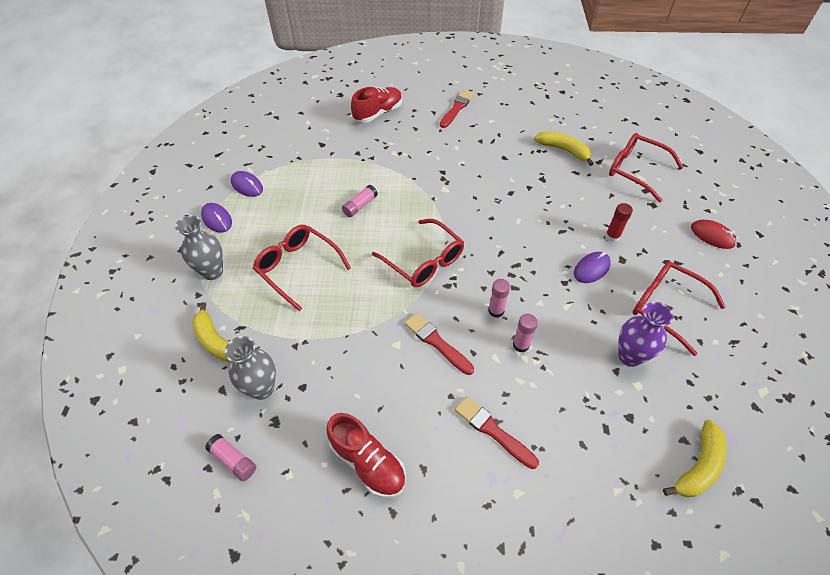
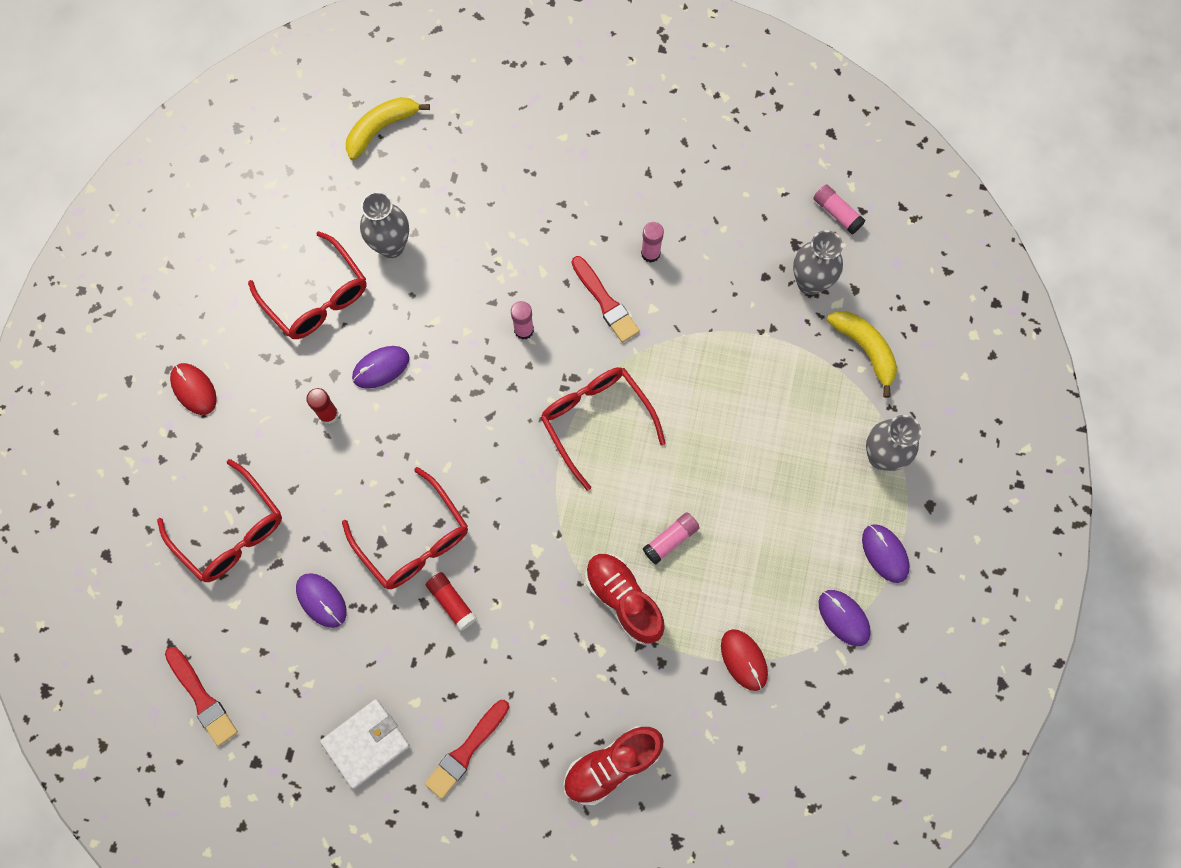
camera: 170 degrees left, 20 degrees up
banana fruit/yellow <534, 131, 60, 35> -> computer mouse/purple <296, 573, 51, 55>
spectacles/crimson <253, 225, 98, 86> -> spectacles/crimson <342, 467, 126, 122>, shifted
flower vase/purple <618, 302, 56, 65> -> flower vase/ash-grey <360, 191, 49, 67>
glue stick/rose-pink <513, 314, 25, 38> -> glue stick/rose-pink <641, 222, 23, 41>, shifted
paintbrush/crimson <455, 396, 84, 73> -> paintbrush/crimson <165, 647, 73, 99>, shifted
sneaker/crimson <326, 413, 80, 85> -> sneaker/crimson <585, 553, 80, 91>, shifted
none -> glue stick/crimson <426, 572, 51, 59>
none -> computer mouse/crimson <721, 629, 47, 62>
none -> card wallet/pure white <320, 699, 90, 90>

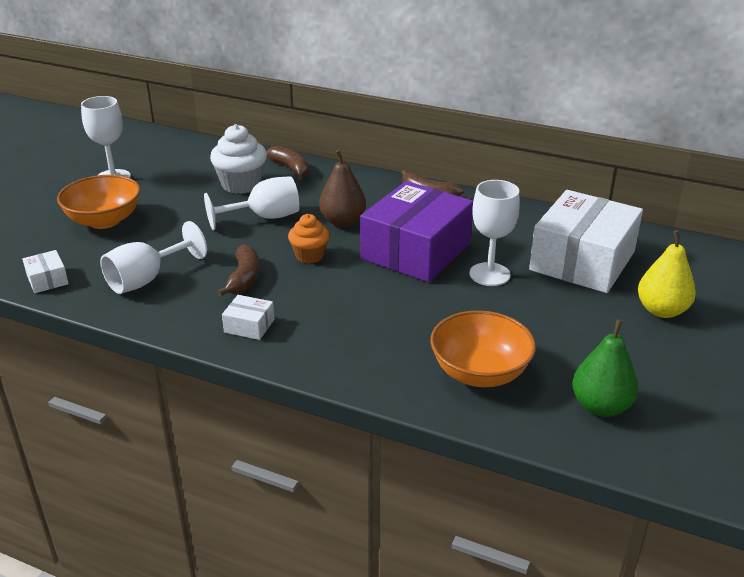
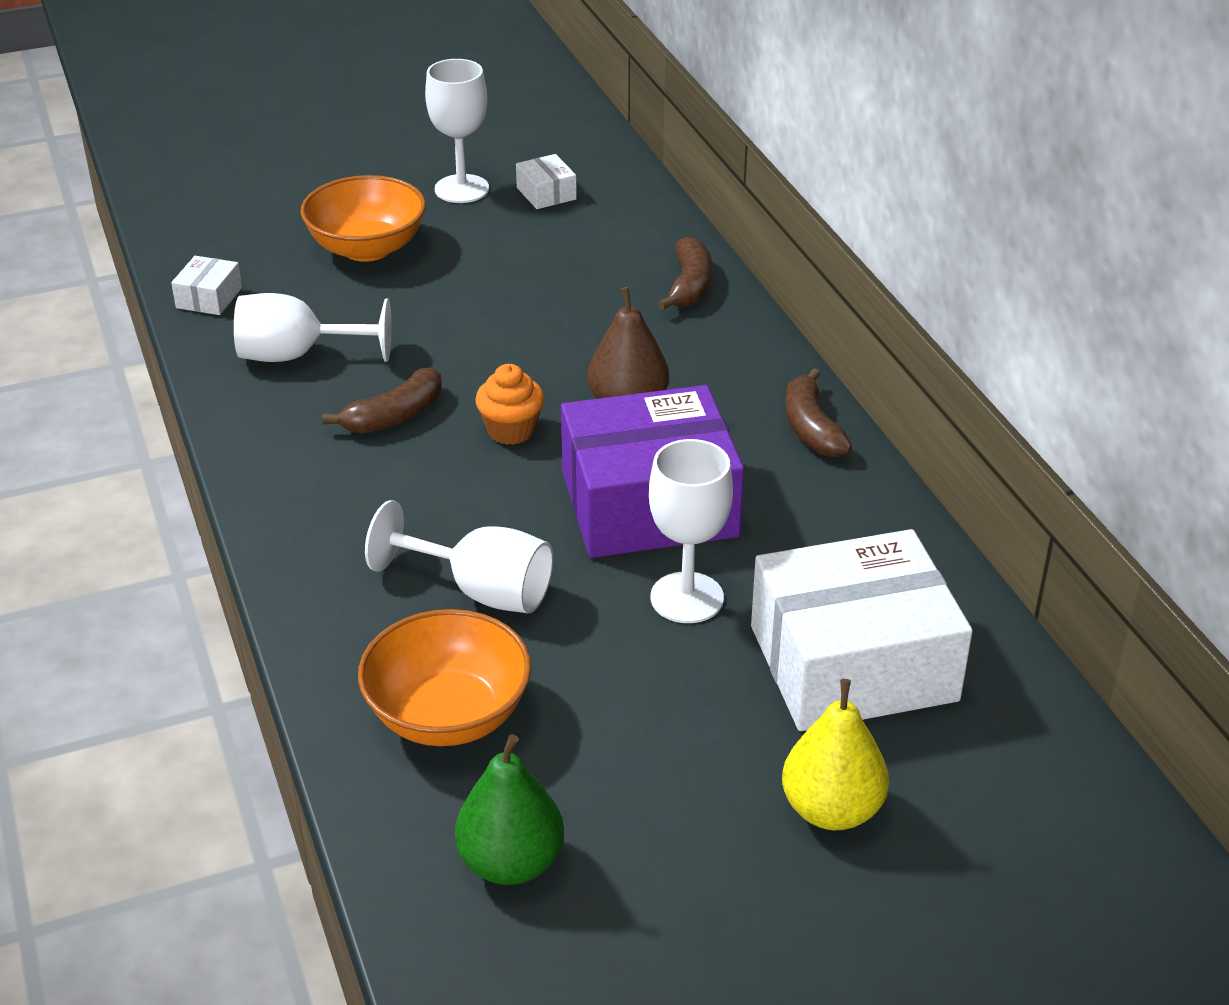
camera: 45 degrees right, 5 degrees up
fairy cake/pure white <210, 124, 57, 70> -> none
wine glass/pure white <204, 176, 96, 54> -> wine glass/pure white <365, 500, 188, 113>, shifted
package/pure white <222, 295, 52, 45> -> package/pure white <516, 154, 61, 55>, shifted

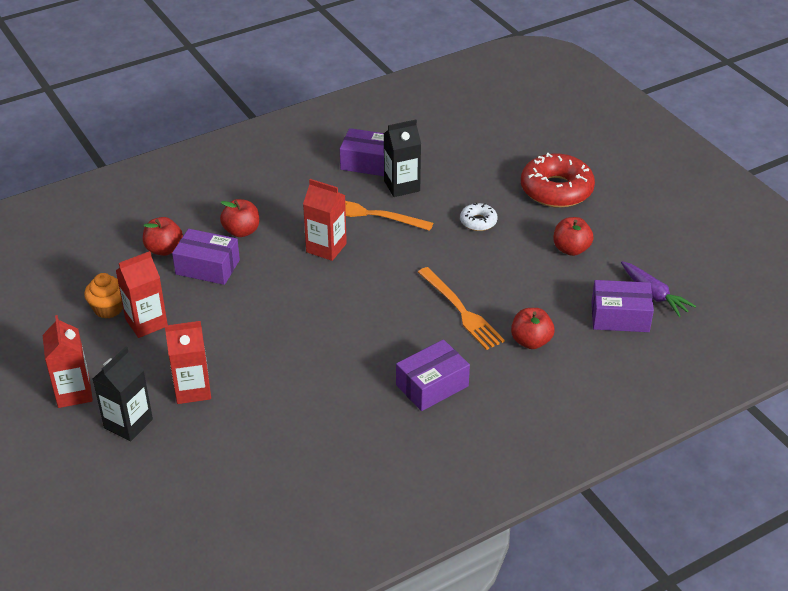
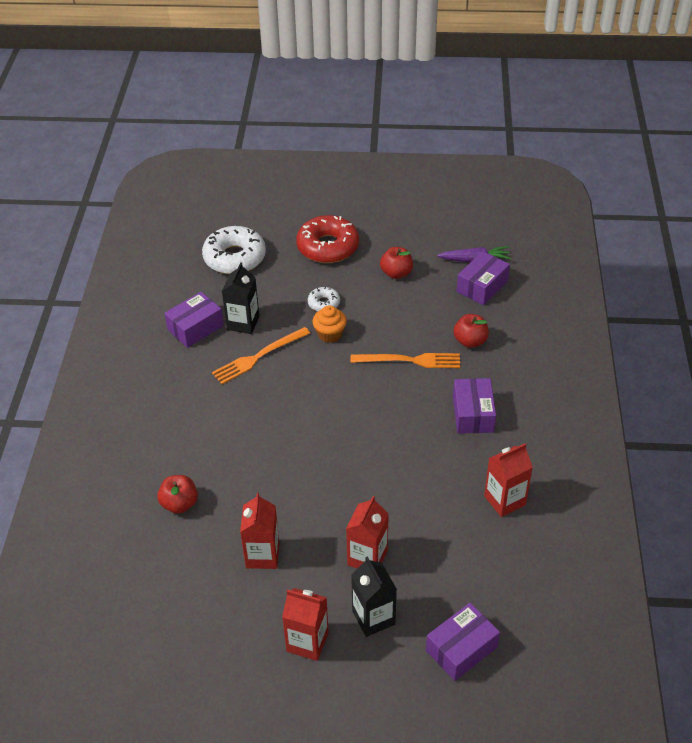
camera: 55 degrees left, 5 degrees up
carton/crimson <303, 179, 44, 82> -> carton/crimson <484, 443, 49, 74>, shifted
toy apple/crimson <220, 199, 39, 38> -> none
package/purple <172, 229, 68, 56> -> package/purple <426, 603, 74, 78>, shifted
fairy cake/orange-coloured <84, 273, 39, 46> -> fairy cake/orange-coloured <312, 305, 35, 38>, shifted
none -> glazed donut/pure white <202, 226, 64, 48>

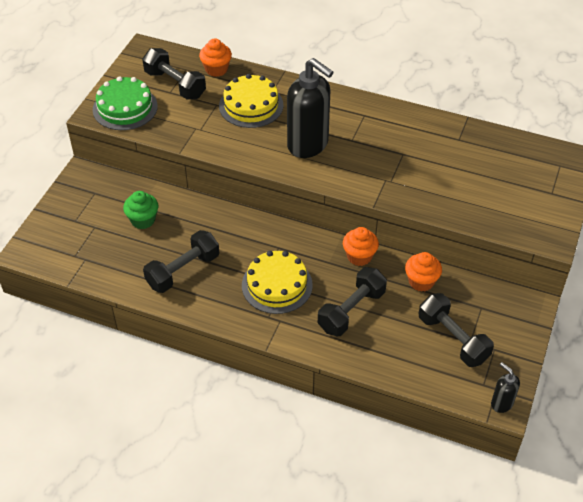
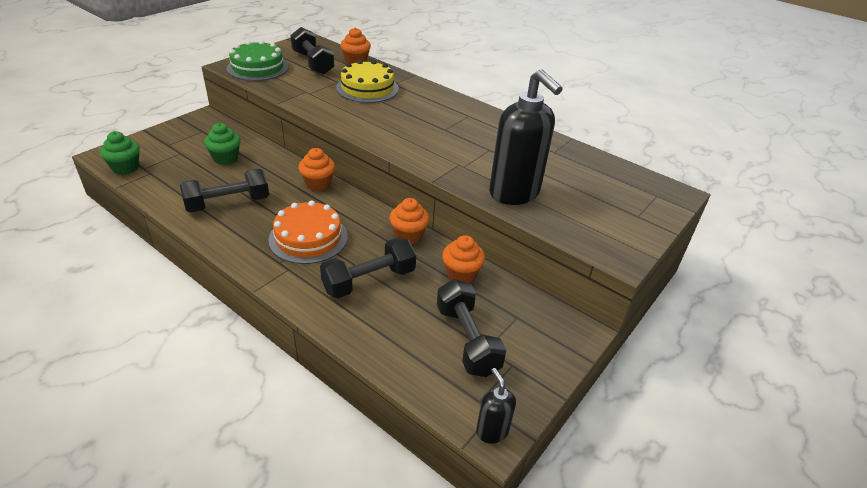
camera: 15 degrees right, 10 degrees down
pump bottle/ebony <287, 58, 46, 100> -> pump bottle/ebony <489, 69, 74, 136>, shifted
cake/yellow <242, 251, 71, 63> -> cake/orange-coloured <268, 200, 80, 64>
none -> fairy cake/emerald <100, 131, 40, 44>
none -> fairy cake/orange-coloured <298, 148, 37, 43>

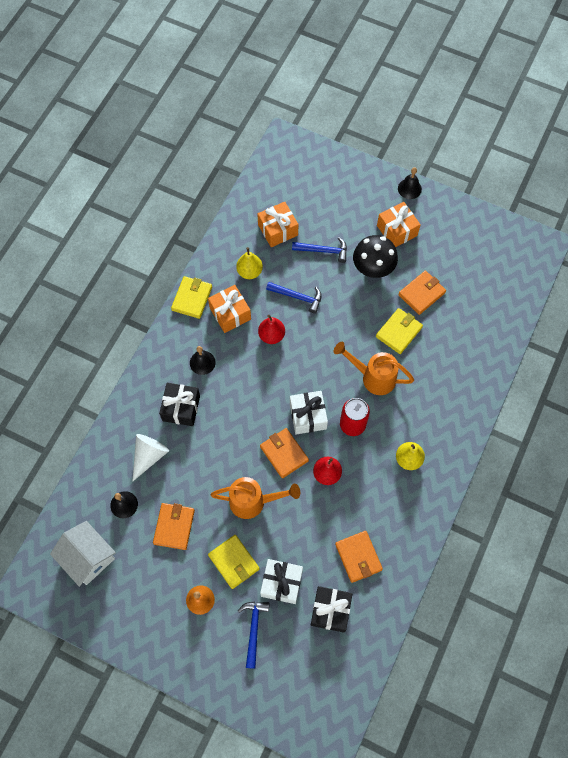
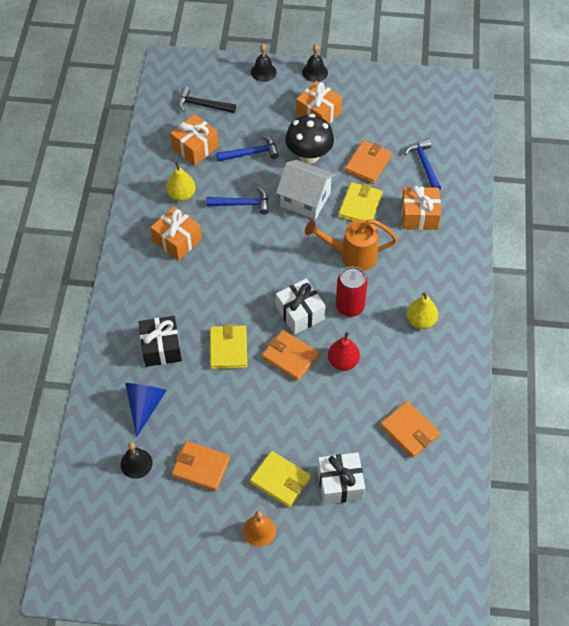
camera: 20 degrees left, 10 degrees down
card wallet/yellow <171, 276, 41, 43> -> card wallet/yellow <210, 324, 37, 45>, shifted
pear/crimson <258, 315, 27, 29> -> none
bell/ebony <190, 346, 26, 29> -> bell/ebony <251, 44, 26, 38>, shifted
solid cone/pure white <132, 434, 37, 48> -> solid cone/royal blue <125, 383, 42, 54>
watering can/orange-coloured <211, 477, 89, 42> -> none
card wallet/orange-coloured <153, 503, 42, 47> -> card wallet/orange-coloured <172, 441, 58, 50>, 60 degrees counterclockwise
house/pure white <50, 521, 66, 66> -> house/pure white <276, 160, 60, 60>, shifted
present/ebony <311, 586, 41, 47> -> none
carpenter's hammer/royal blue <238, 602, 31, 67> -> carpenter's hammer/royal blue <404, 139, 37, 51>, shifted
none -> carpenter's hammer/ebony <178, 87, 58, 26>
none -> present/orange-coloured <402, 186, 39, 44>

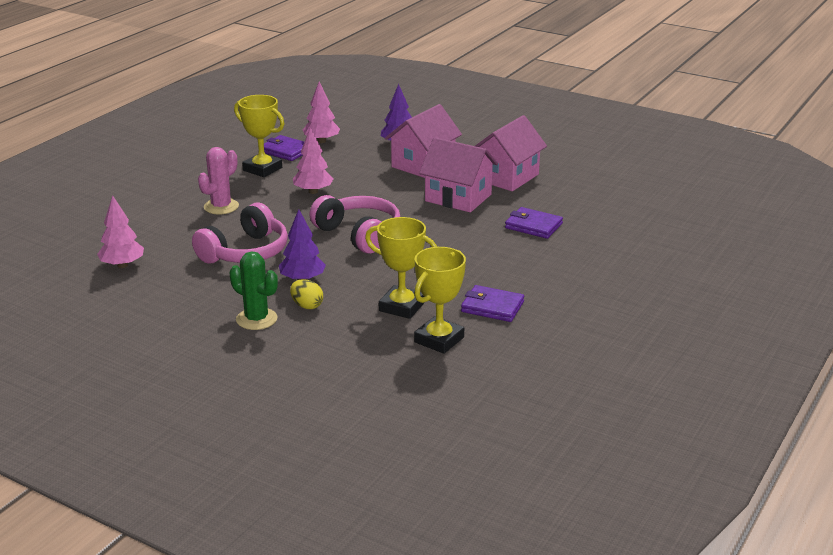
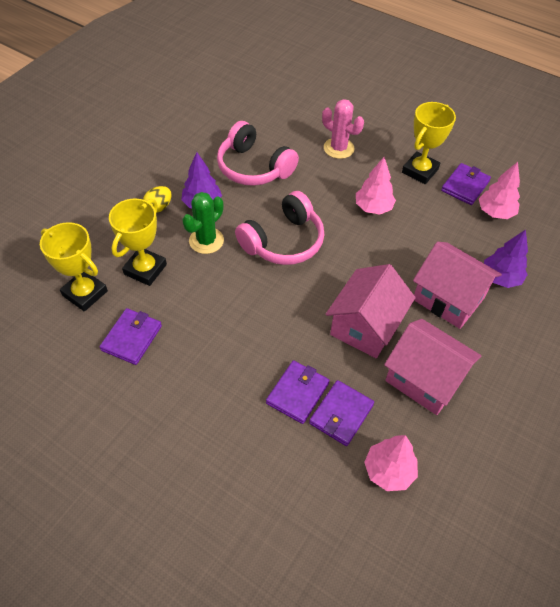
camera: 90 degrees right, 25 degrees up
fir tree/rose-pink <97, 195, 47, 73> -> fir tree/rose-pink <364, 435, 54, 56>, shifted
cactus/emerald <229, 251, 49, 79> -> cactus/emerald <182, 192, 42, 62>, shifted
none -> card wallet/purple <309, 380, 65, 66>

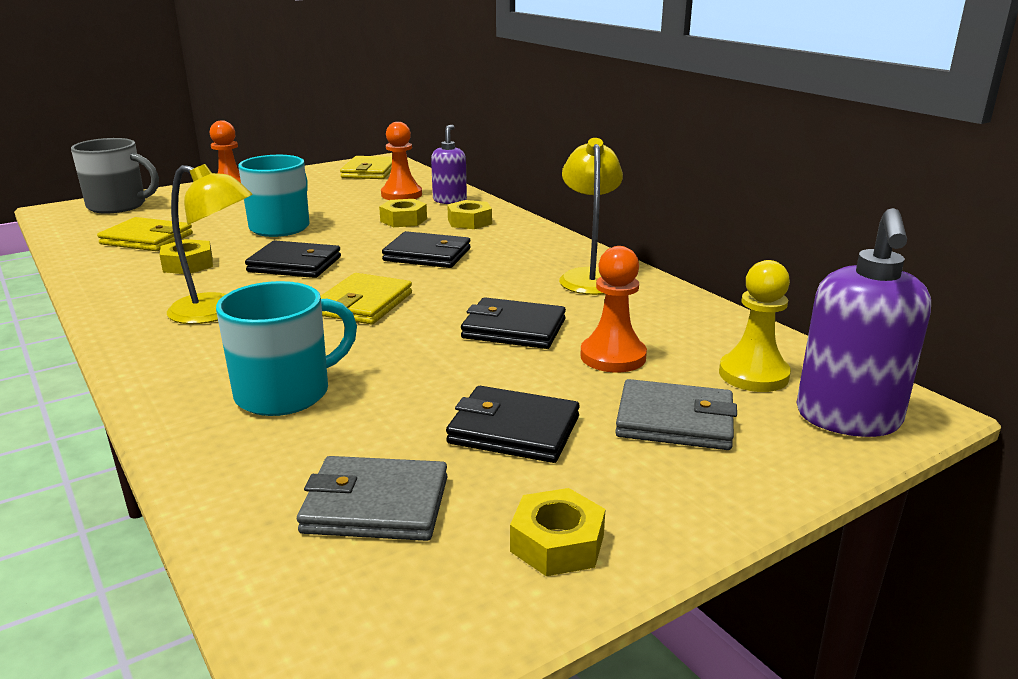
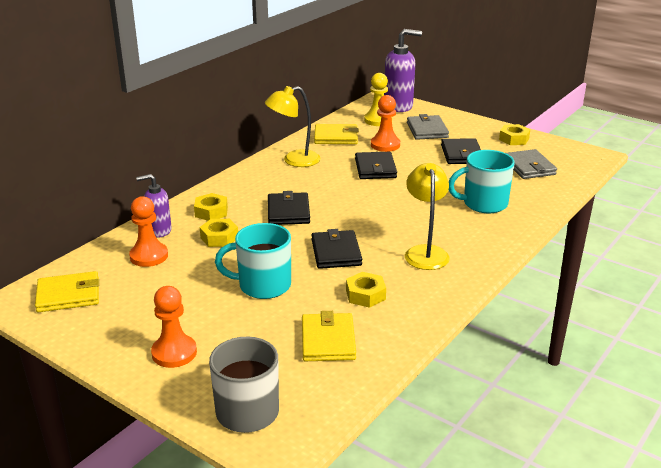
camera: 110 degrees left, 5 degrees up
card wallet/yellow <321, 273, 91, 51> -> card wallet/yellow <314, 124, 45, 20>, shifted
tea mug/turquoise <216, 281, 141, 135> -> tea mug/turquoise <449, 150, 66, 63>, 45 degrees counterclockwise

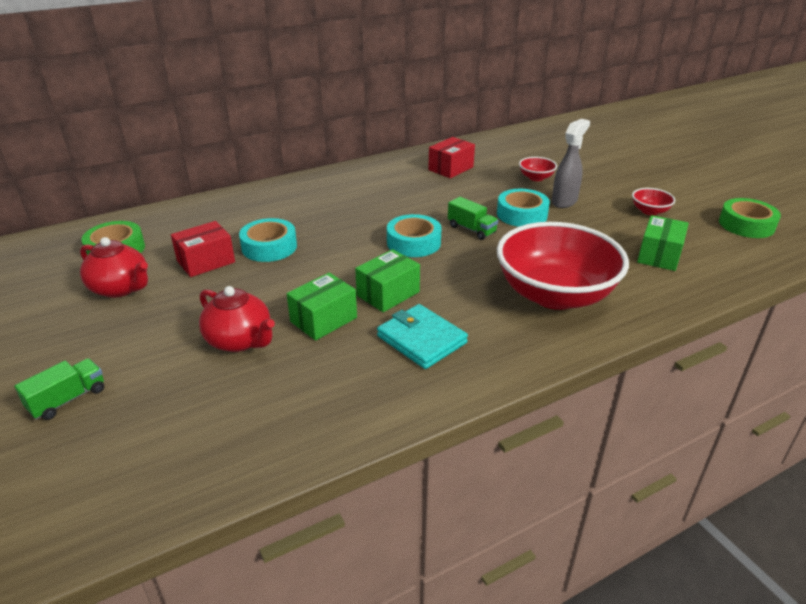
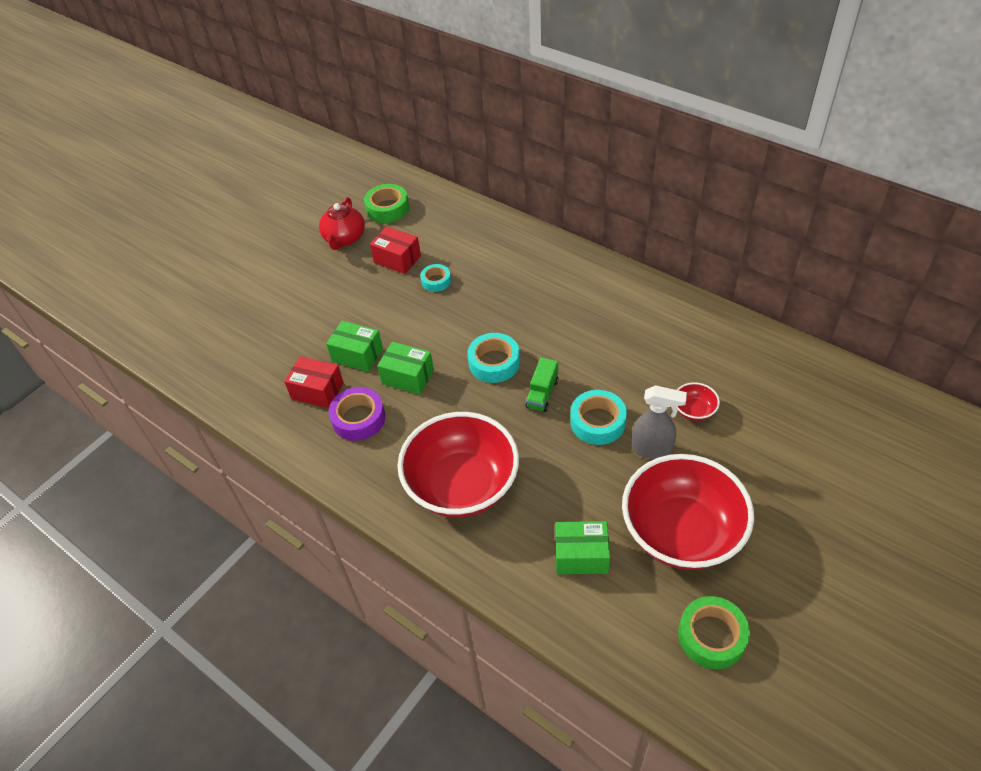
camera: 70 degrees right, 15 degrees up
package/crimson <428, 137, 47, 41> -> package/crimson <284, 356, 60, 52>, shifted
serving bowl/crimson <632, 188, 43, 27> -> serving bowl/crimson <622, 454, 132, 116>, x2.49
sticky tape/turquoise <239, 218, 58, 44> -> sticky tape/turquoise <420, 264, 31, 28>, x0.63
teapot/crimson <199, 286, 76, 66> -> none
card wallet/turquoise <377, 304, 91, 65> -> sticky tape/purple <329, 387, 56, 54>
truck/emerald <14, 358, 90, 62> -> none

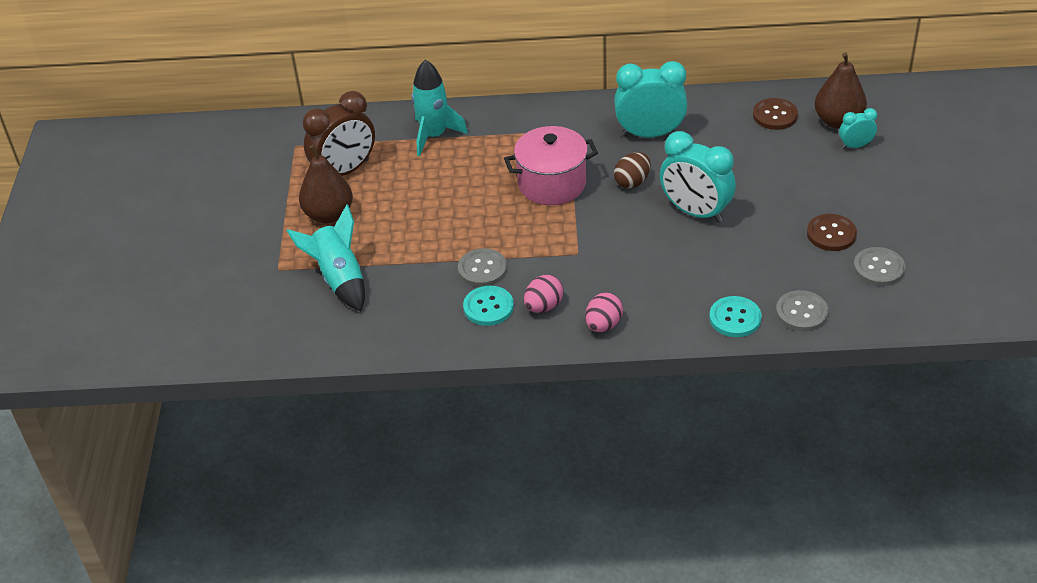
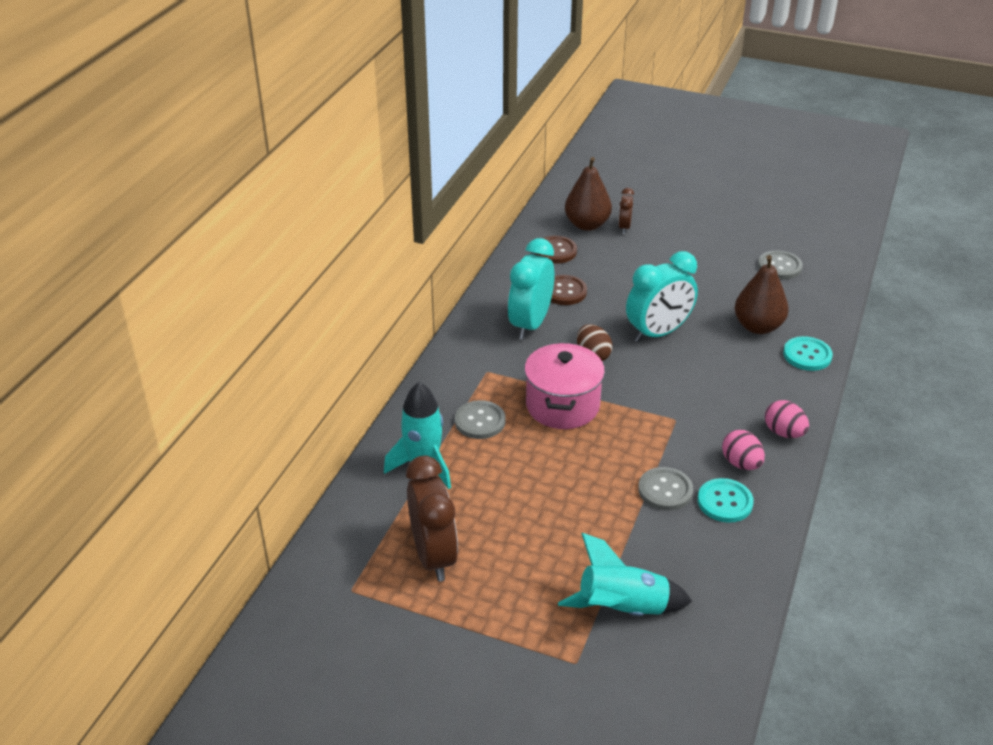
camera: 70 degrees left, 5 degrees down
bedside clock/turquoise <839, 108, 38, 41> -> bedside clock/russet <618, 188, 16, 46>
pear/russet <299, 145, 54, 78> -> pear/russet <735, 255, 54, 79>, shifted
button/russet <807, 214, 50, 37> -> button/russet <551, 275, 36, 30>, shifted
button/ash-grey <776, 290, 53, 41> -> button/ash-grey <455, 400, 51, 39>, shifted

